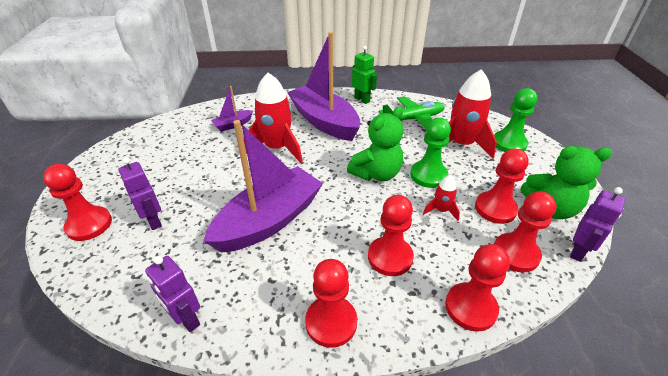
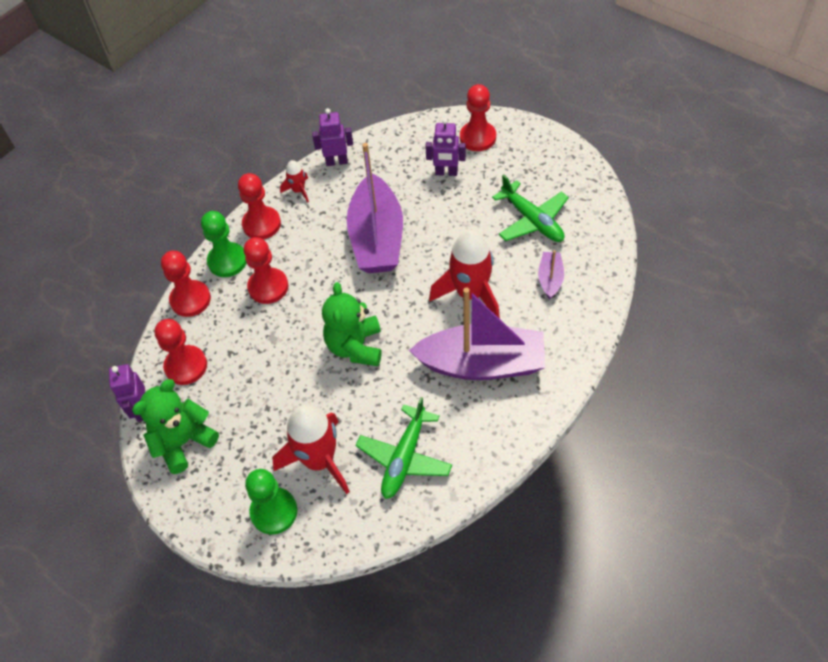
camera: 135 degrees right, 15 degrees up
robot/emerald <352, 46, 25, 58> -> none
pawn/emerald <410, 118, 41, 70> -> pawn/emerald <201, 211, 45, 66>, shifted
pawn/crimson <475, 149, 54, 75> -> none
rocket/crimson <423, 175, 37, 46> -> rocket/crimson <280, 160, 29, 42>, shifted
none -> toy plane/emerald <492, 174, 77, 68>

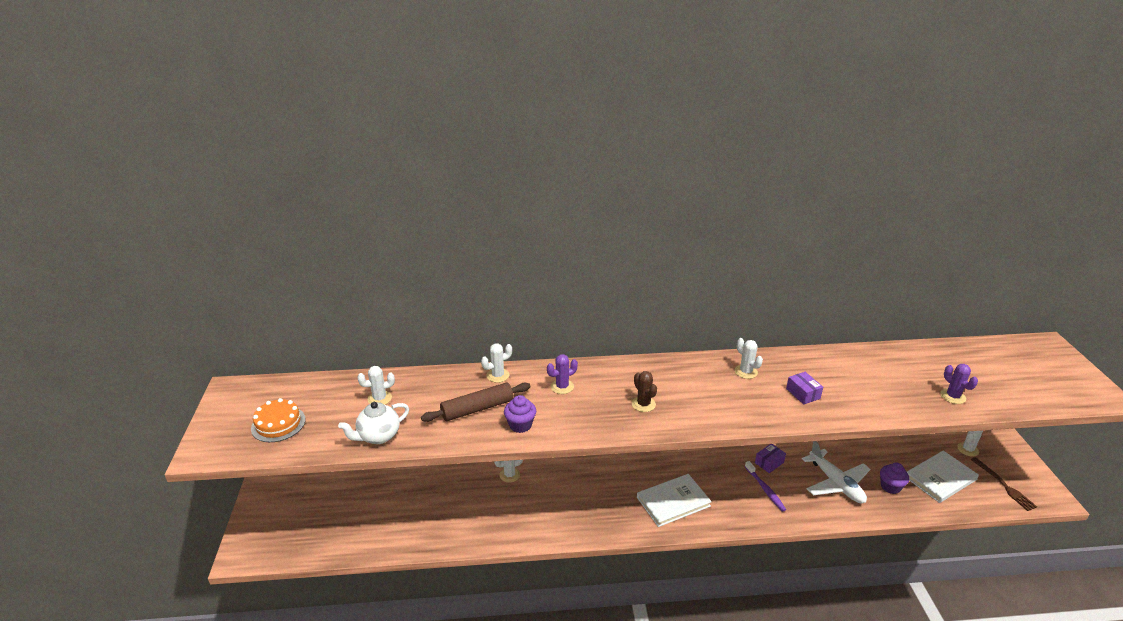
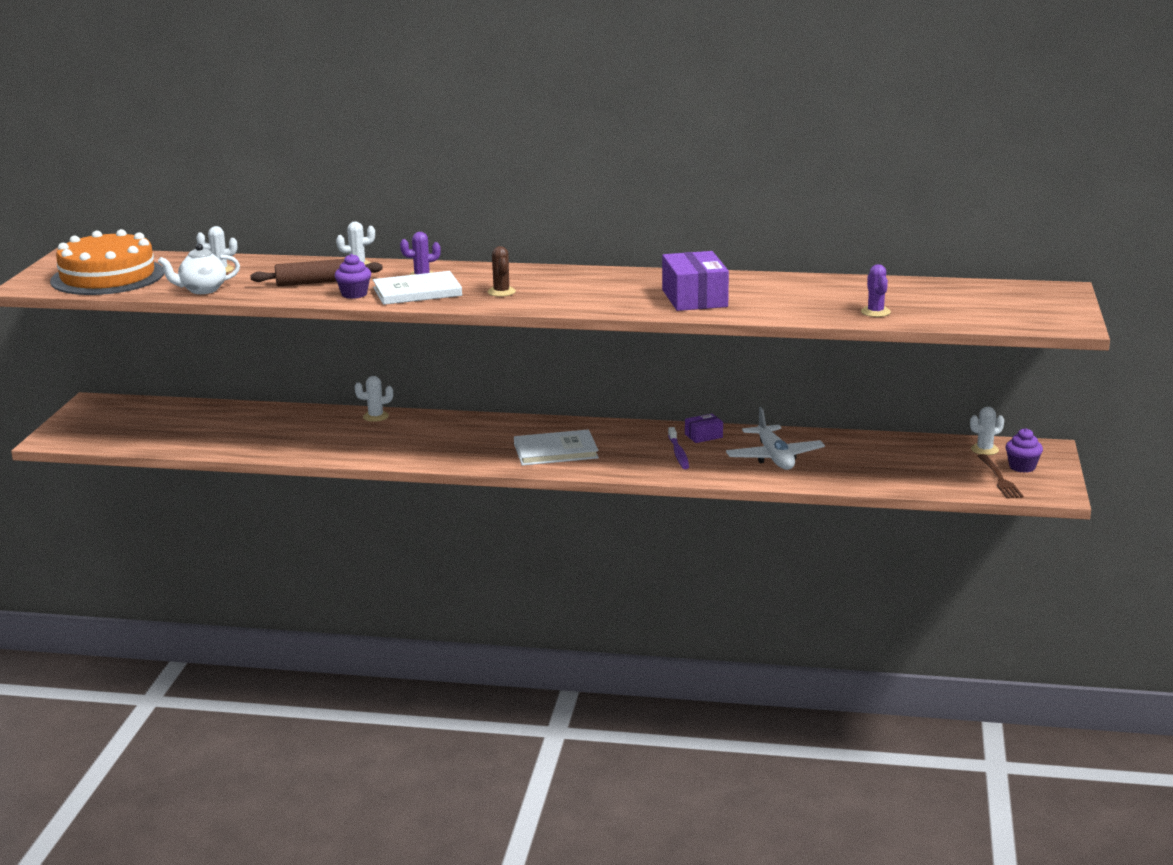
camera: 15 degrees right, 10 degrees down
cactus/pure white <735, 338, 28, 41> -> none
package/purple <786, 372, 37, 32> -> package/purple <662, 251, 67, 60>, x2.03
cake/orange-coloured <251, 398, 55, 44> -> cake/orange-coloured <50, 229, 114, 66>, x1.96
hardback/pure white <907, 451, 72, 52> -> hardback/pure white <373, 271, 89, 34>, shifted
fairy cake/purple <880, 463, 29, 31> -> fairy cake/purple <1005, 428, 38, 45>, shifted

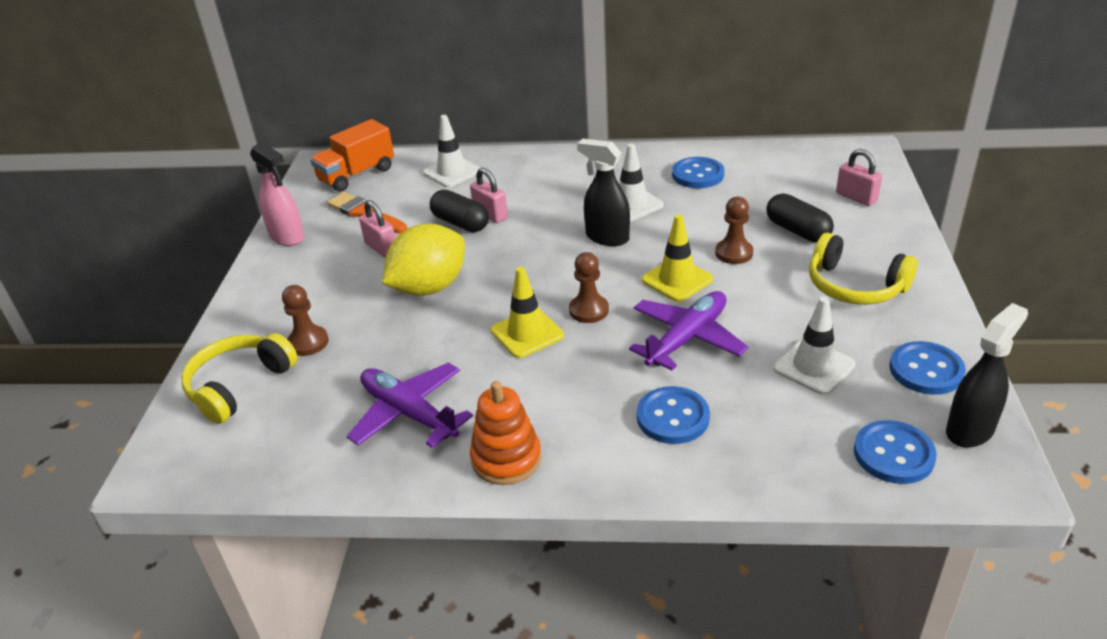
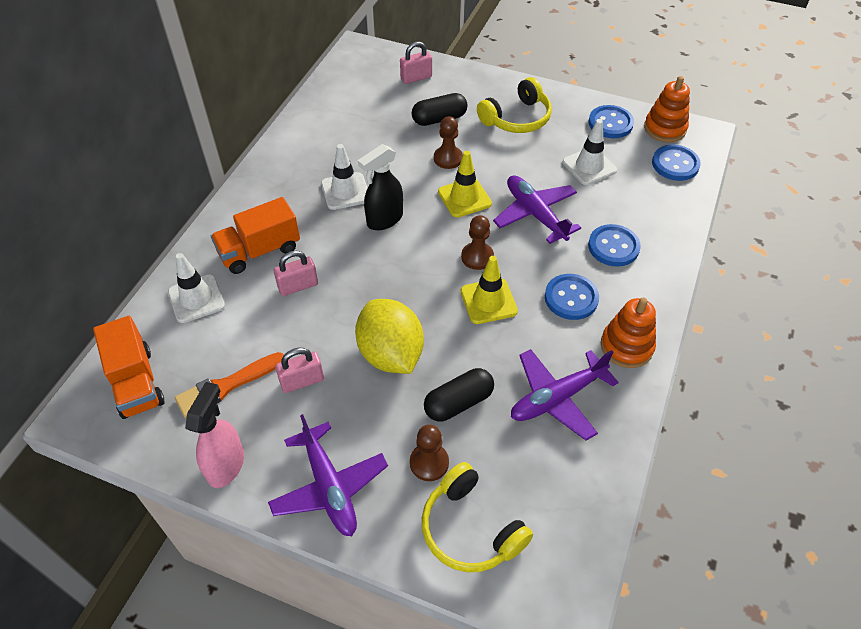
camera: 75 degrees left, 15 degrees up
sprayer/rose-pink <250, 142, 55, 104> -> sprayer/rose-pink <185, 382, 59, 106>, 45 degrees counterclockwise
button/royal blue <672, 157, 52, 31> -> button/royal blue <545, 274, 54, 46>, shifted
pill shape/ebony <430, 190, 59, 42> -> pill shape/ebony <424, 368, 70, 54>, shifted
sprayer/ebony <946, 303, 82, 145> -> stacking rings/orange-coloured <644, 76, 46, 66>
none -> truck/orange-coloured <211, 197, 89, 77>
none -> toy plane/purple <268, 414, 120, 122>

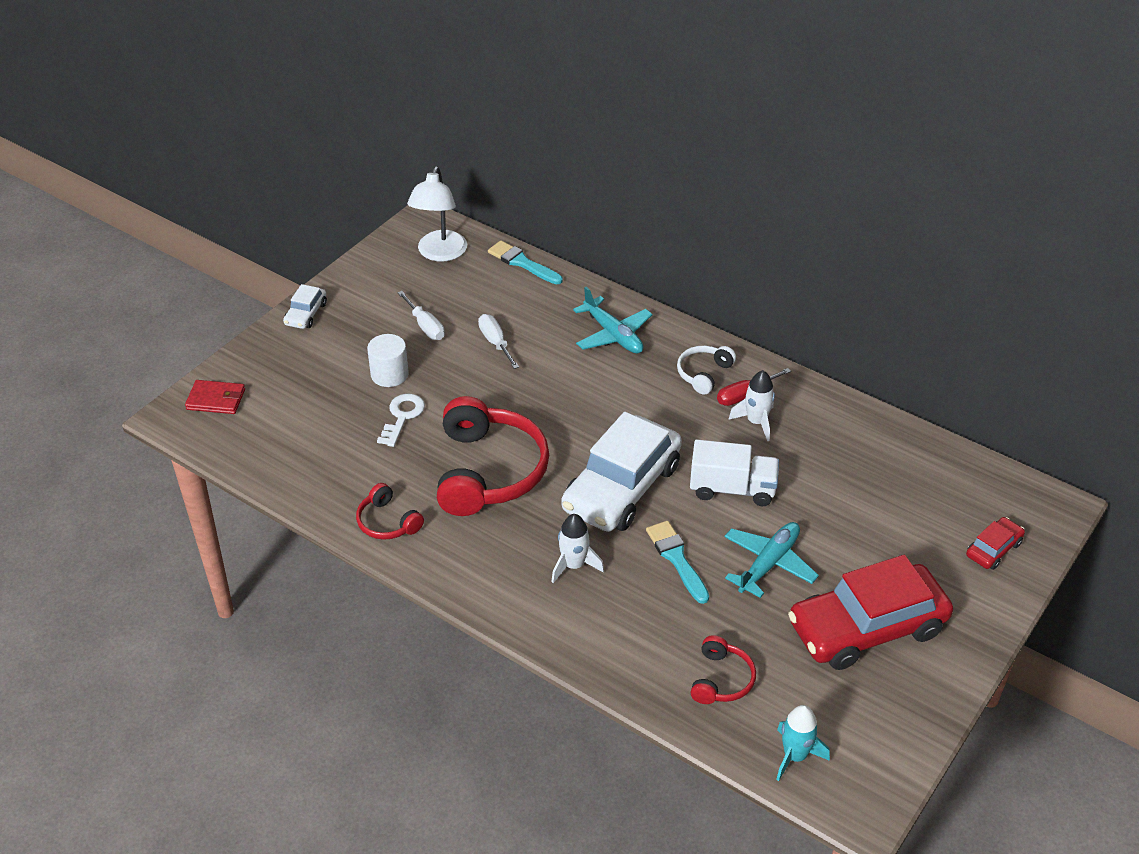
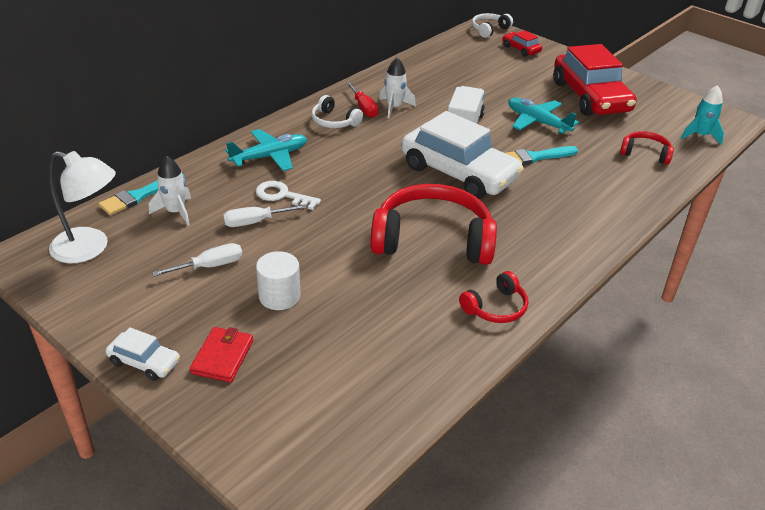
camera: 85 degrees left, 5 degrees down
card wallet/crimson <185, 380, 60, 34> -> card wallet/crimson <190, 327, 63, 56>, shifted
latchkey/pure white <377, 394, 48, 53> -> latchkey/pure white <256, 181, 65, 29>, shifted
rocket/pure white <551, 514, 53, 69> -> rocket/pure white <149, 156, 42, 70>, shifted
none -> headset/pure white <472, 13, 41, 25>

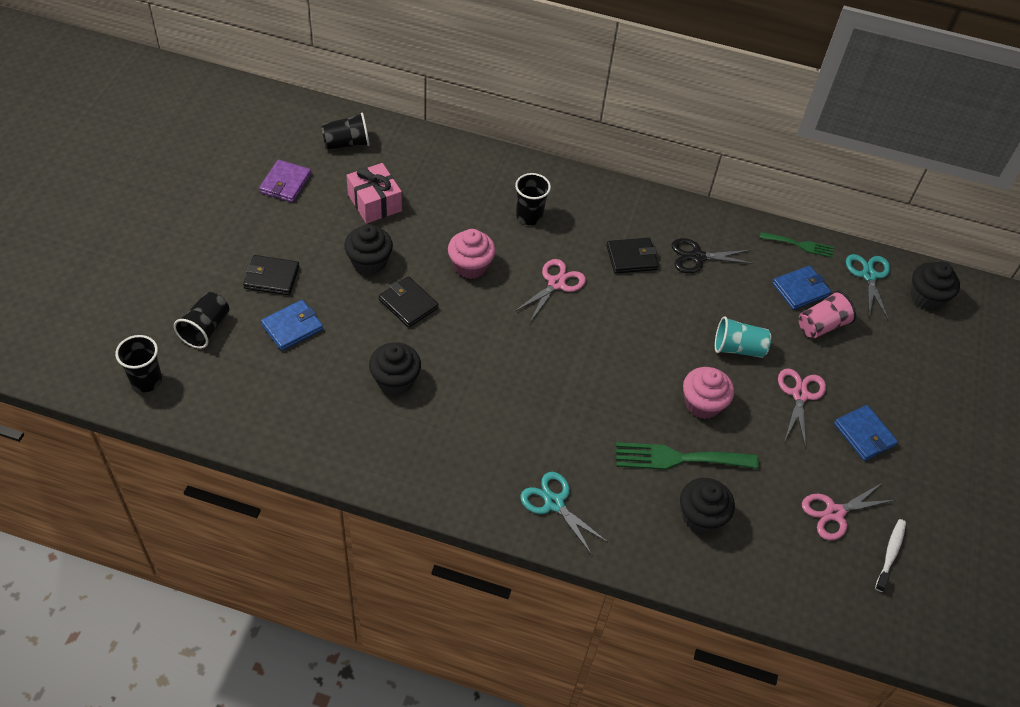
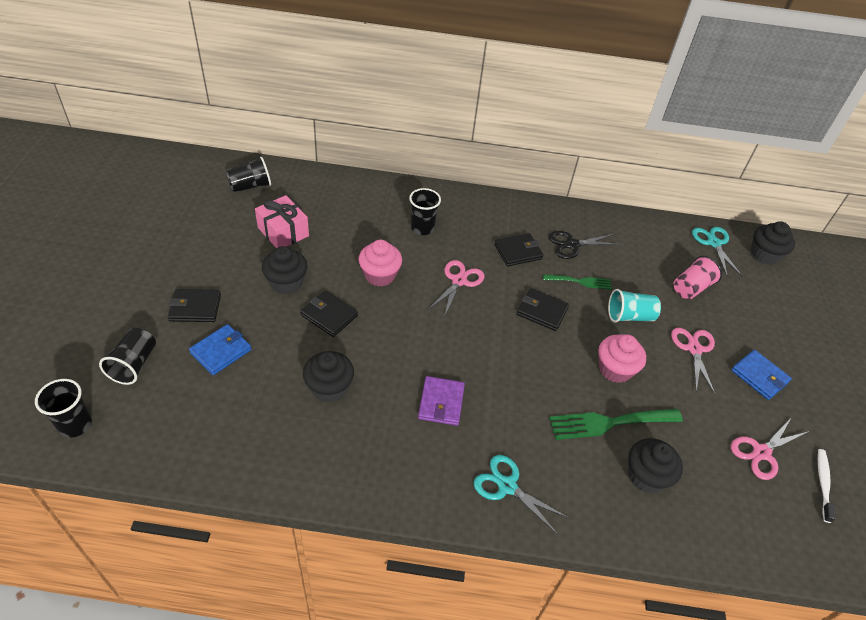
camera: 10 degrees left, 5 degrees down
card wallet/purple <259, 160, 52, 43> -> card wallet/purple <418, 376, 47, 50>, shifted
fork/emerald <760, 232, 74, 26> -> fork/emerald <543, 274, 69, 16>, shifted
card wallet/royal blue <772, 266, 59, 44> -> none
none -> card wallet/ebony <517, 288, 52, 43>

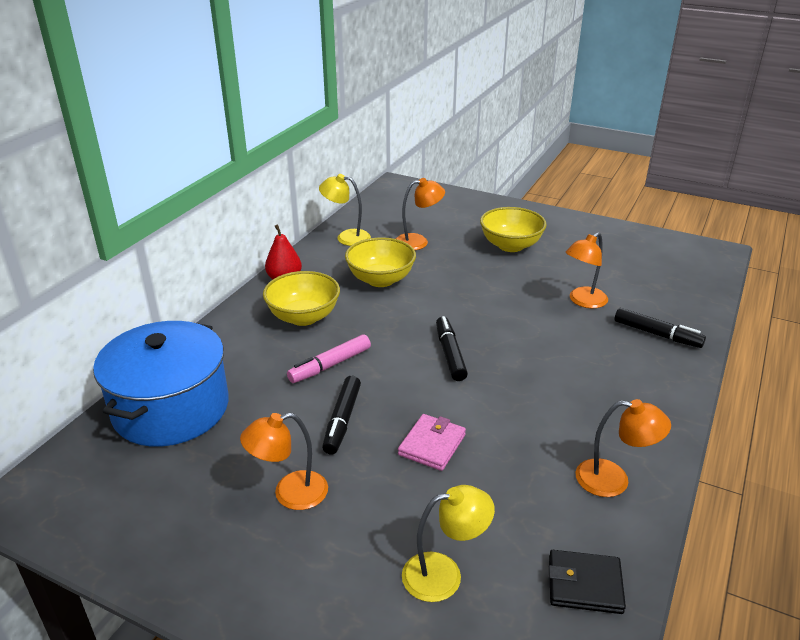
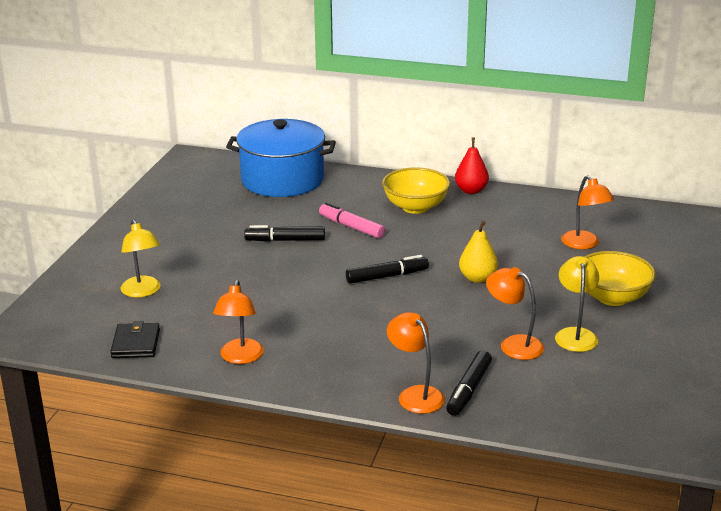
camera: 80 degrees right, 5 degrees down
reading lamp/yellow <319, 174, 52, 72> -> reading lamp/yellow <555, 256, 44, 96>, shifted
serving bowl/yellow <345, 237, 71, 50> -> none
reading lamp/orange-coloured <240, 413, 88, 97> -> reading lamp/orange-coloured <387, 312, 58, 102>, shifted
card wallet/rose-pink <398, 414, 68, 57> -> none
none -> pear/yellow <459, 221, 39, 62>

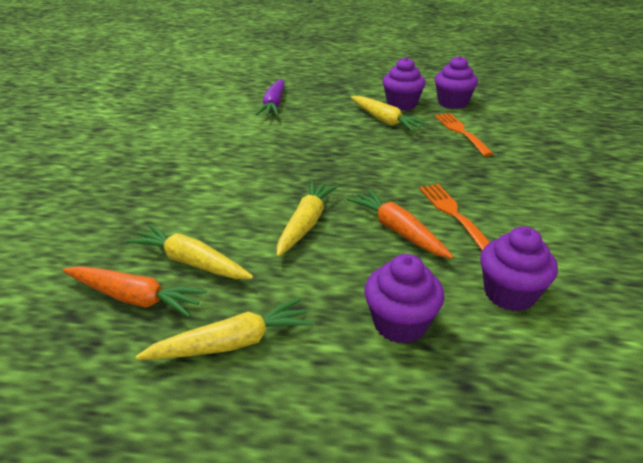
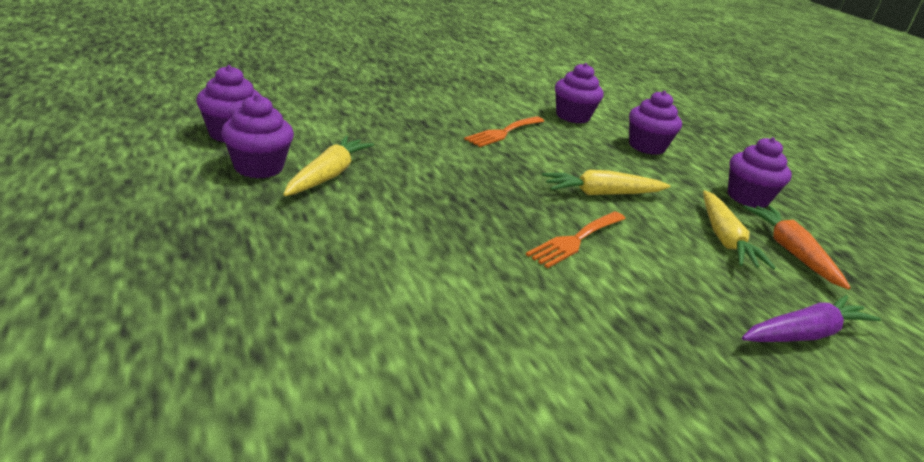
camera: 125 degrees left, 5 degrees down
toy carrot/purple <255, 79, 30, 37> -> toy carrot/purple <742, 295, 139, 47>, shifted
fork/orange-coloured <435, 113, 59, 43> -> fork/orange-coloured <526, 211, 100, 57>, shifted
toy carrot/orange-coloured <347, 189, 107, 70> -> none
toy carrot/yellow <136, 298, 178, 62> -> fairy cake/purple <727, 137, 65, 71>

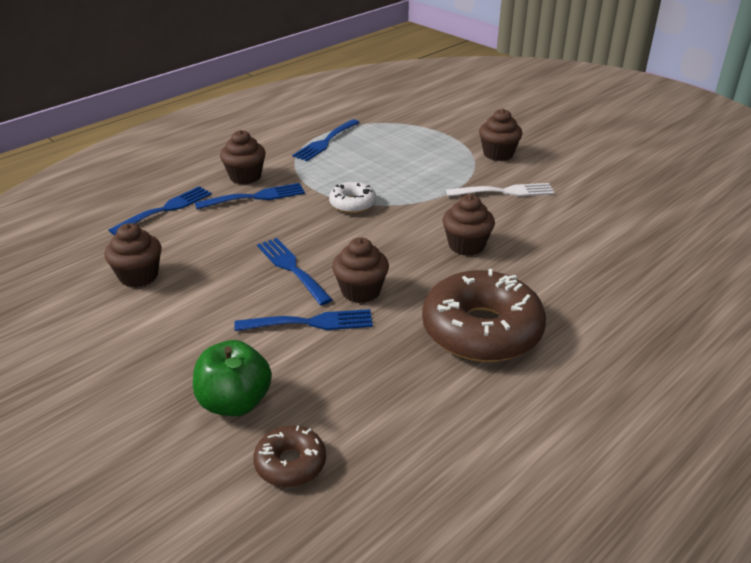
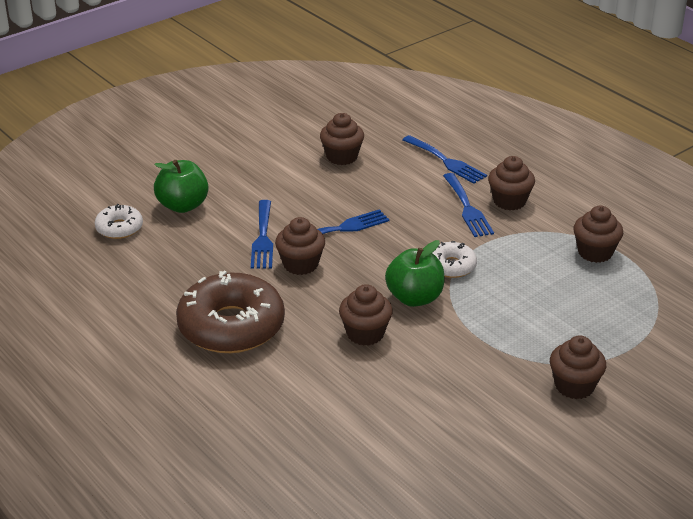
camera: 95 degrees right, 0 degrees up
fork/royal blue <292, 119, 68, 42> -> fairy cake/russet <573, 206, 50, 57>
fork/pure white <446, 183, 109, 14> -> none
glazed donut/russet <253, 425, 73, 62> -> glazed donut/pure white <95, 204, 48, 35>
none -> toy apple/emerald <385, 240, 59, 67>

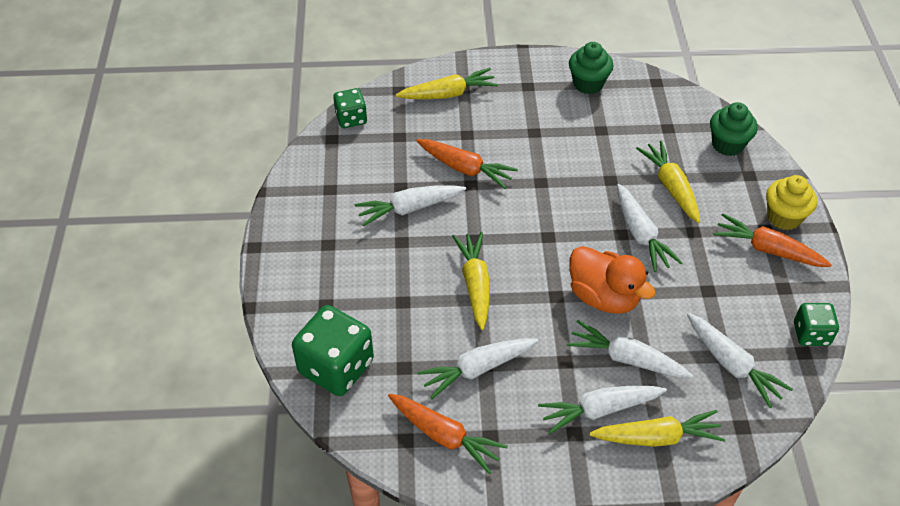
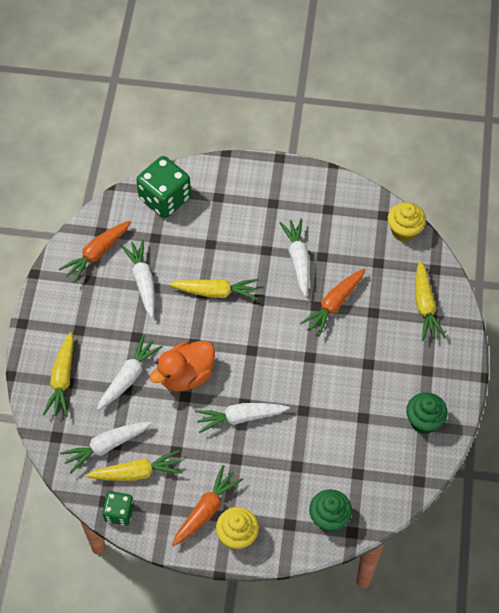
camera: 100 degrees right, 10 degrees up
die/emerald <333, 88, 34, 40> -> fairy cake/yellow <388, 202, 38, 40>
toy carrot/yellow <636, 140, 64, 83> -> toy carrot/yellow <86, 450, 97, 31>, shifted
toy carrot/pure white <538, 386, 129, 48> -> none

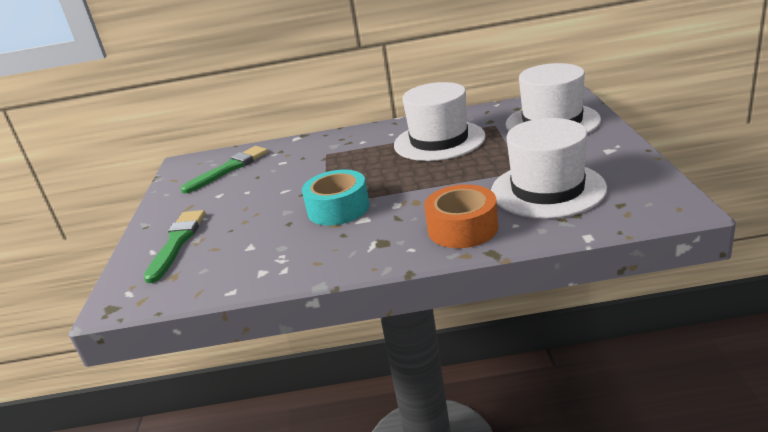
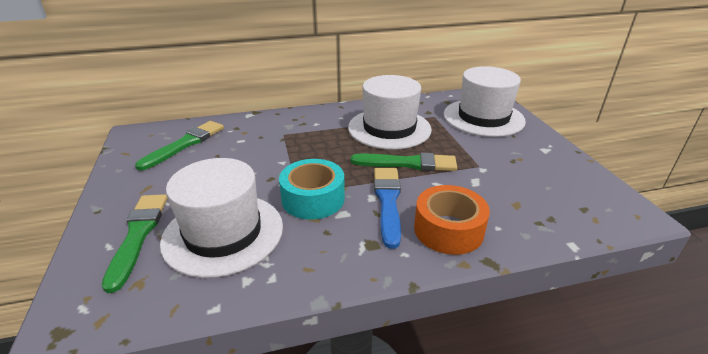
camera: 15 degrees left, 5 degrees up
hat/pure white <491, 118, 116, 101> -> hat/pure white <160, 158, 123, 120>, shifted
none -> paintbrush/emerald <350, 153, 107, 18>
none -> paintbrush/royal blue <374, 168, 27, 81>

